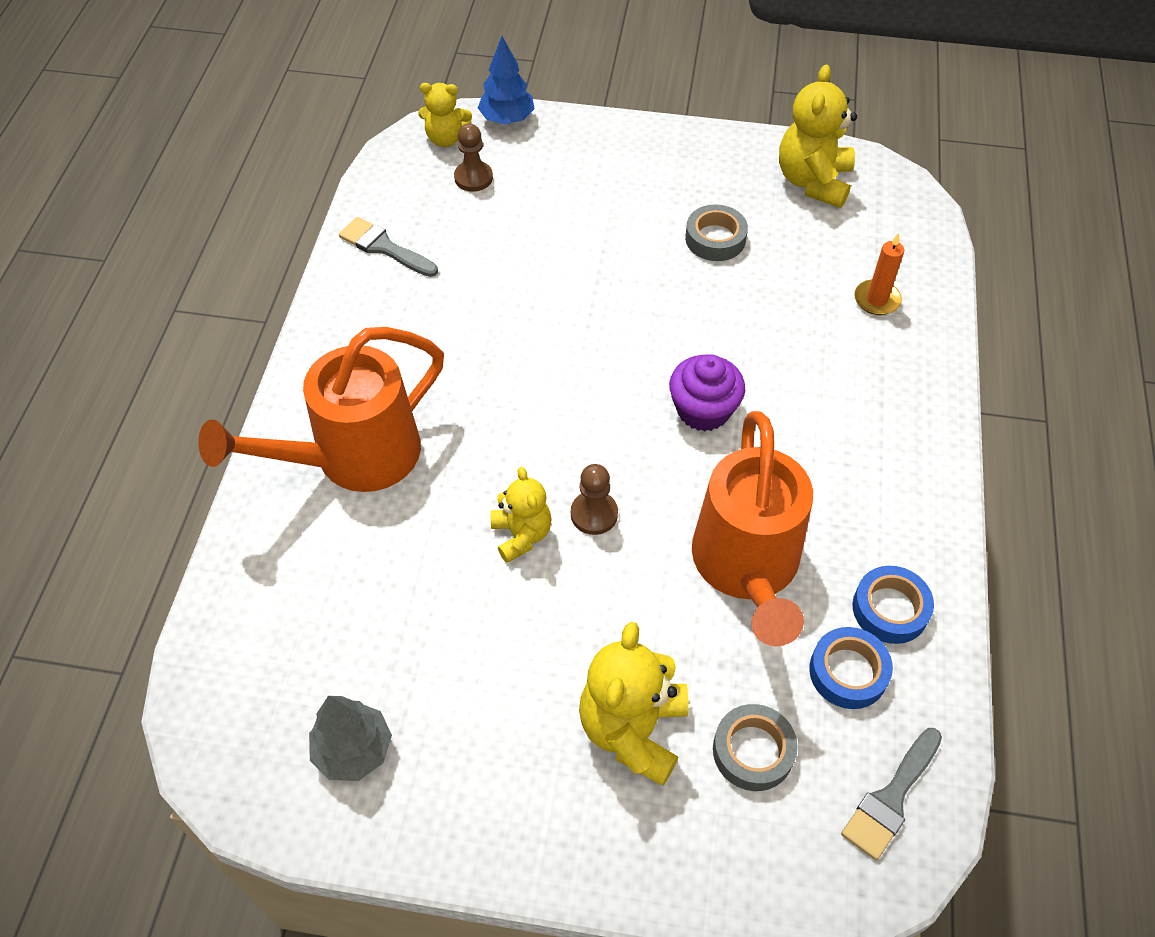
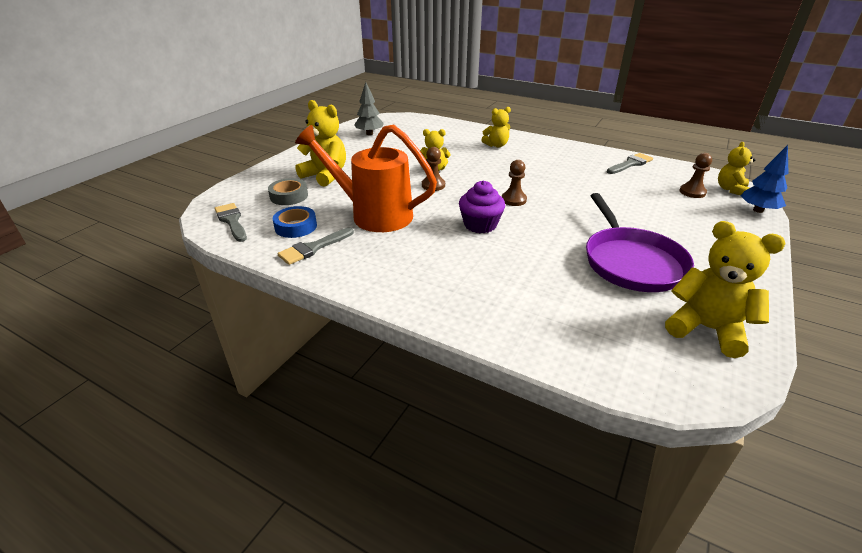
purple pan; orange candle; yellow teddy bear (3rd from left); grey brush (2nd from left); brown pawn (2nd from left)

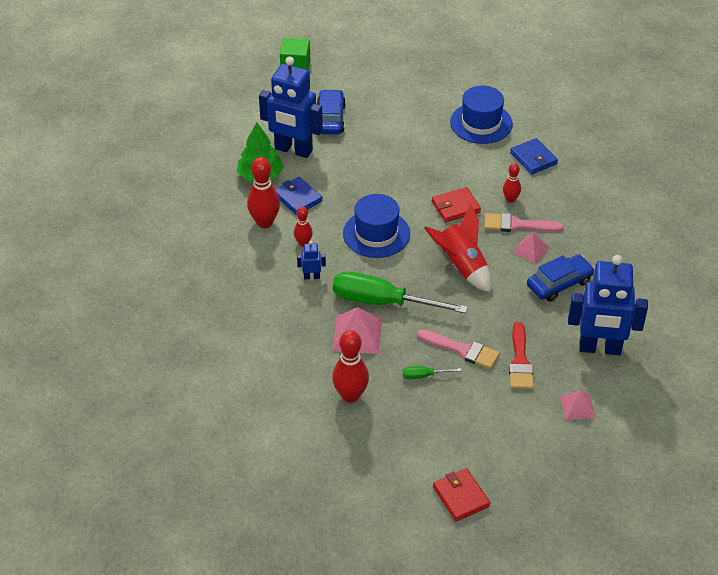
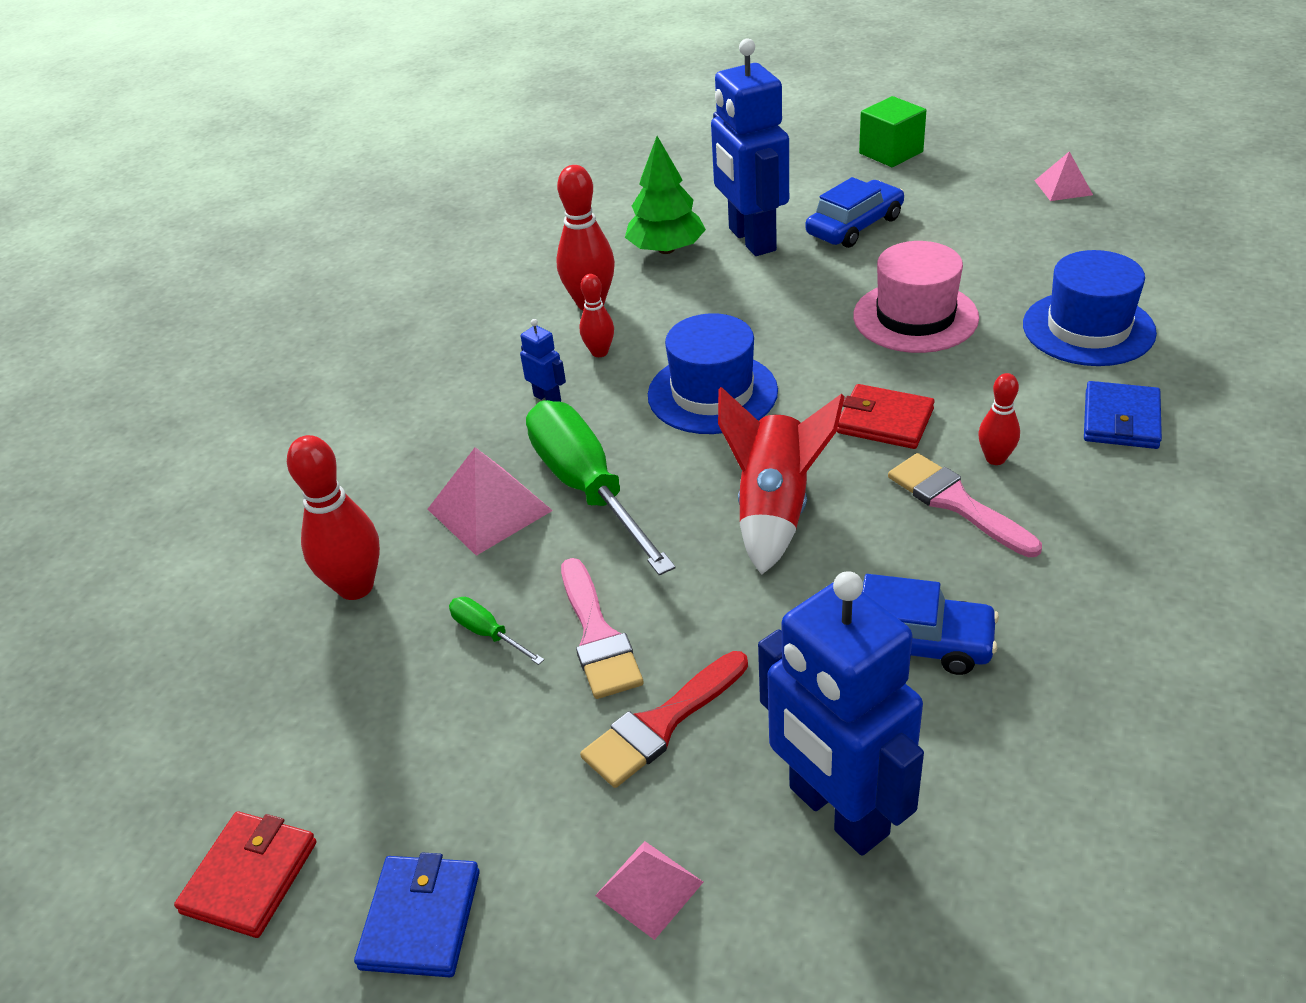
blue wallet (1st from left); pink pyramid (3rd from left); pink hat

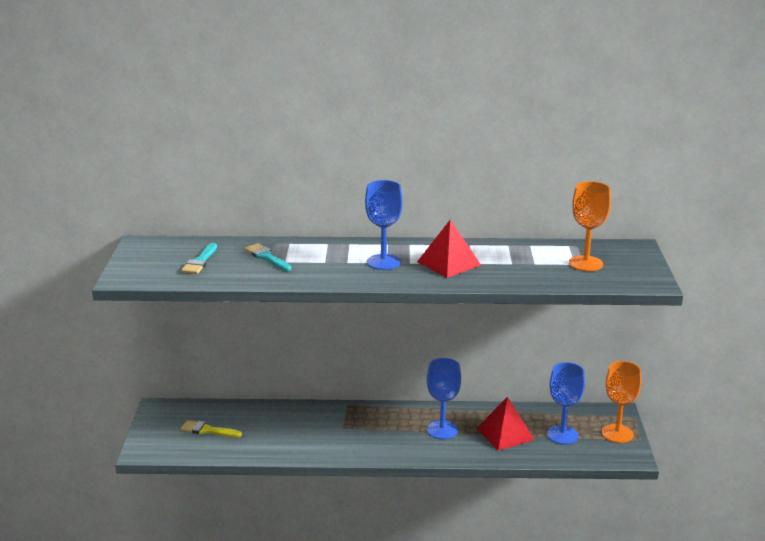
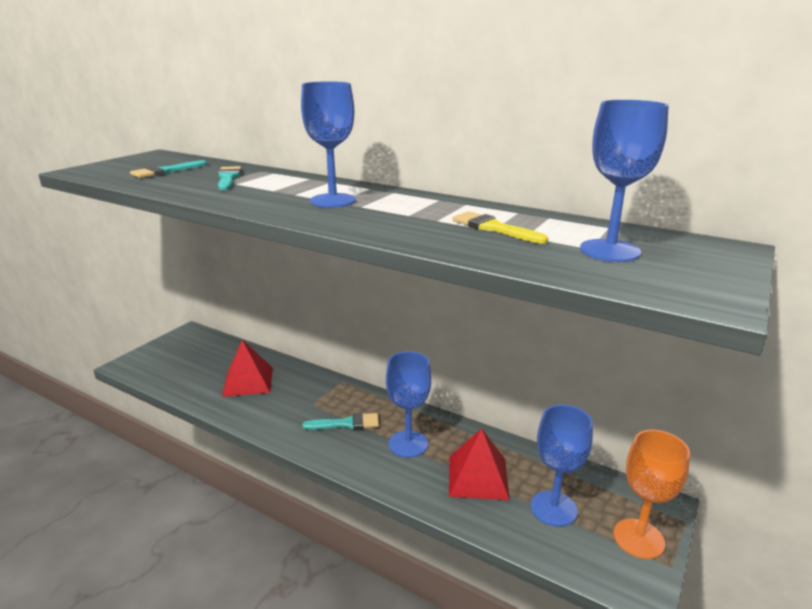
blue goblet (4th from left); red pyramid (1st from left); yellow brush; turquoise brush (3rd from left)

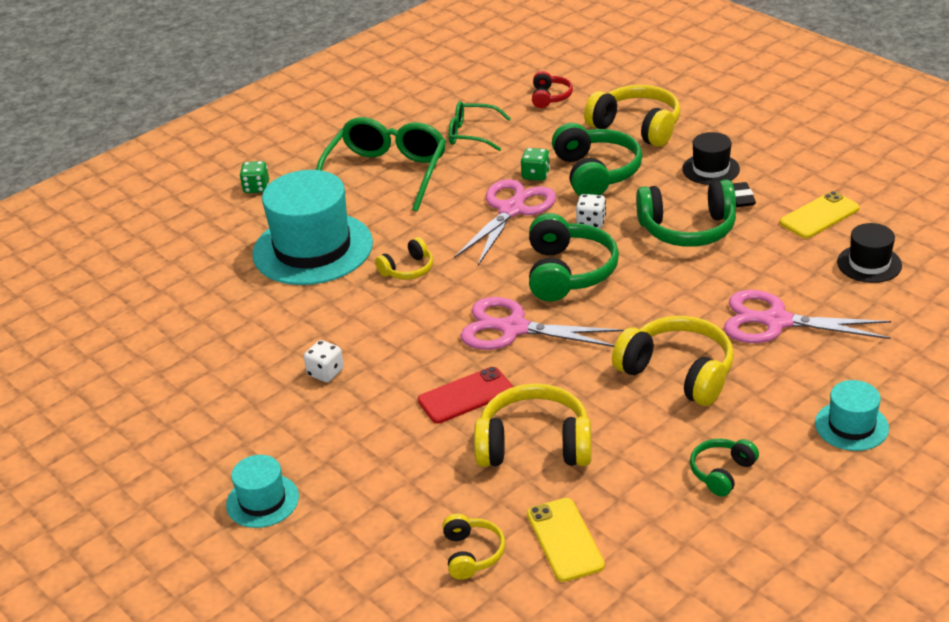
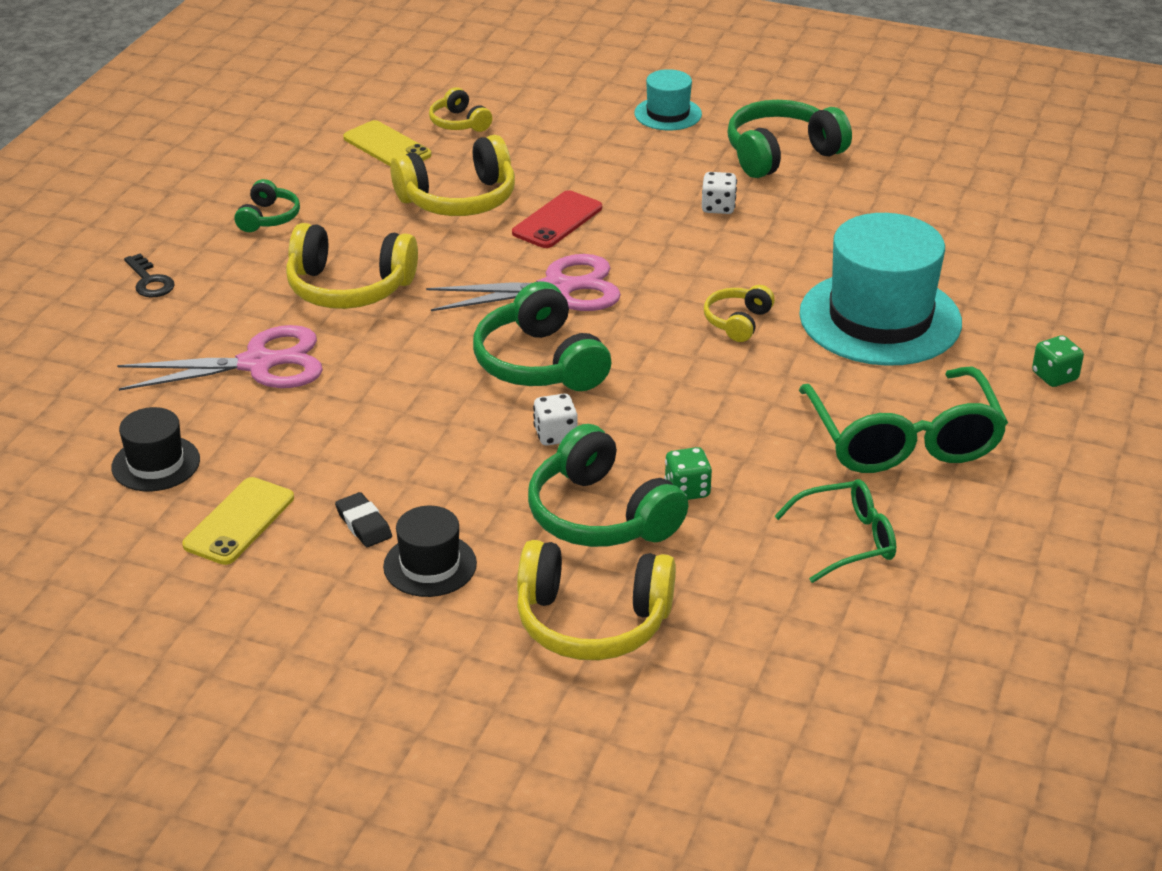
red headphones; pink scissors (1st from left in the first image); green headphones (4th from left); black key

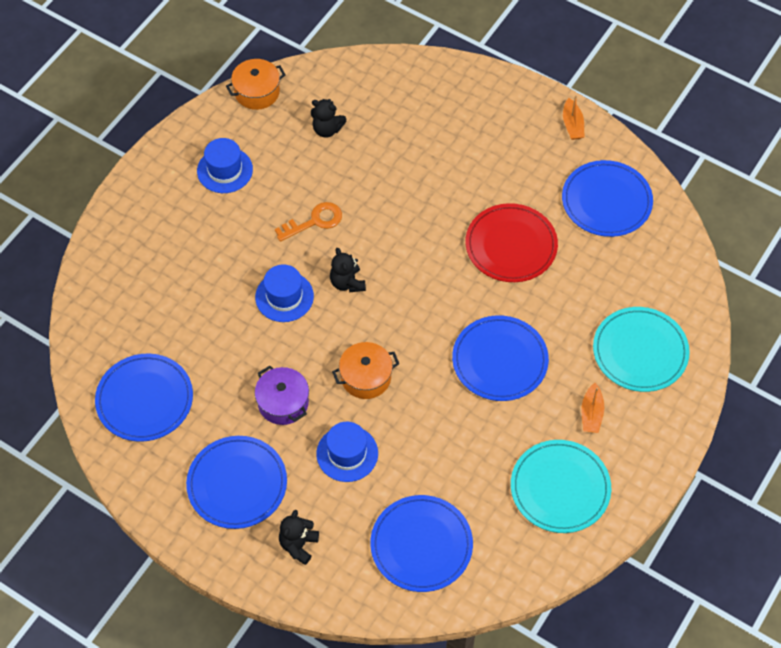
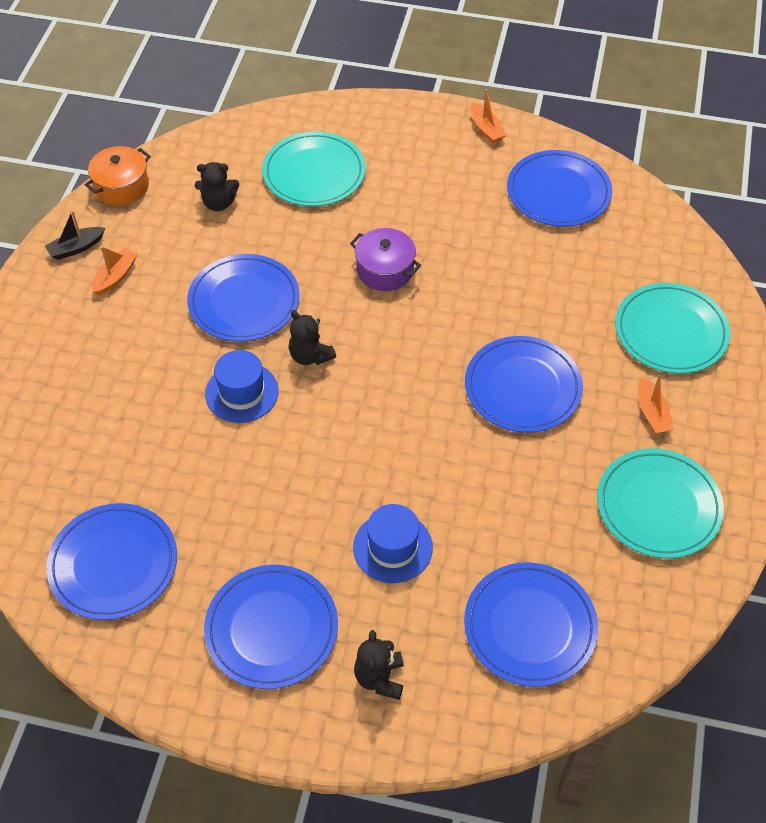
orange boat (1st from left); blue plate (2nd from left); red plate; orange pot (2nd from left in the first image); purple pot; turquoise plate (1st from left); black boat

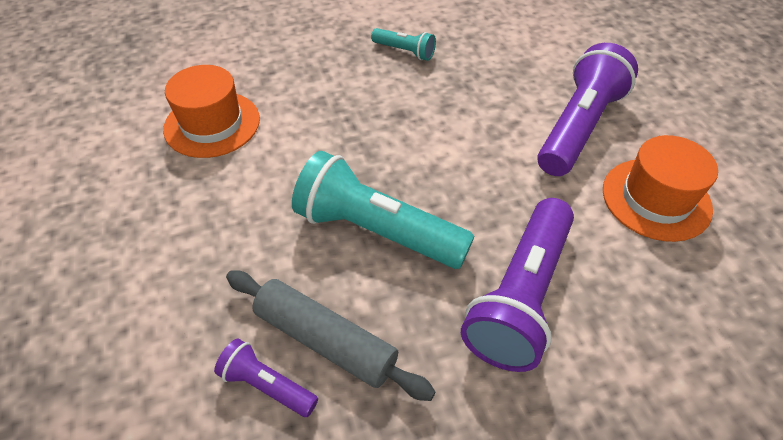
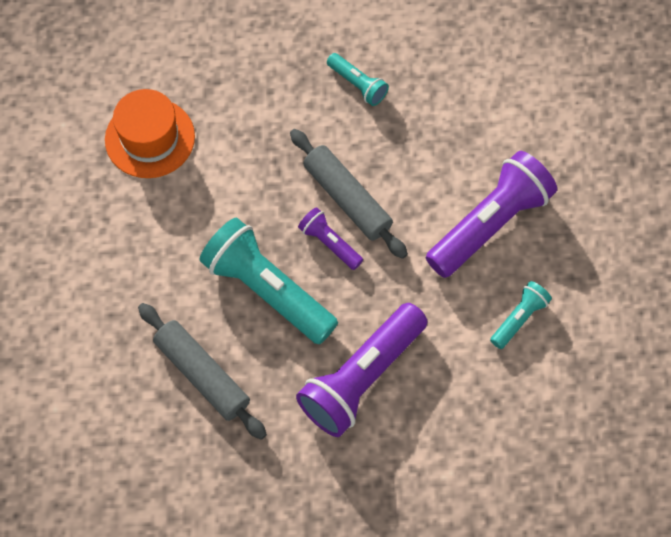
turquoise flashlight (3rd from left); purple flashlight (1st from left); grey rolling pin (2nd from left)

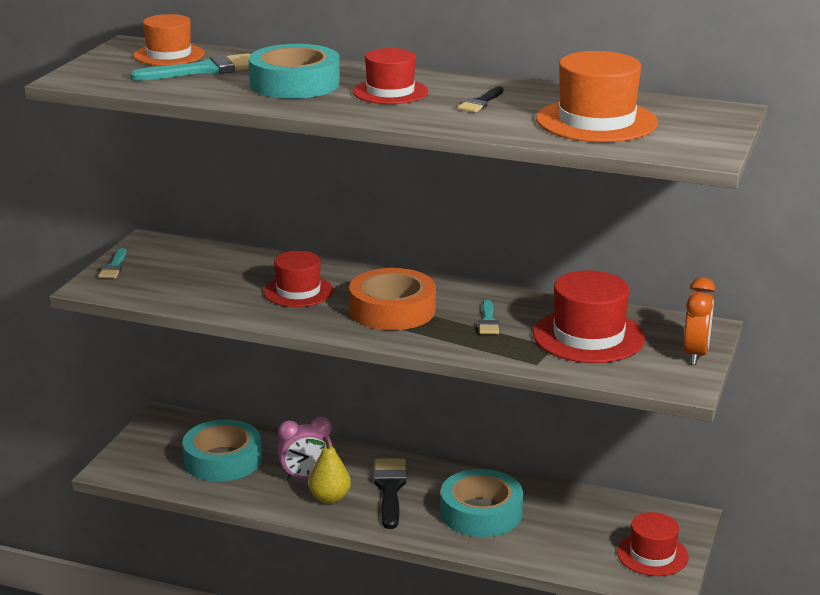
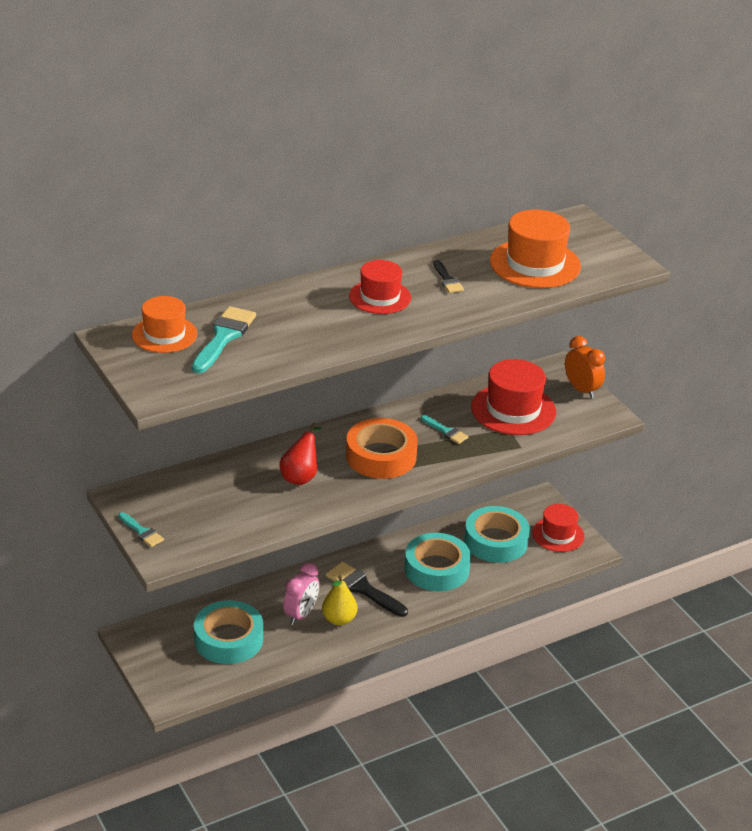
turquoise tape (3rd from left); red pear

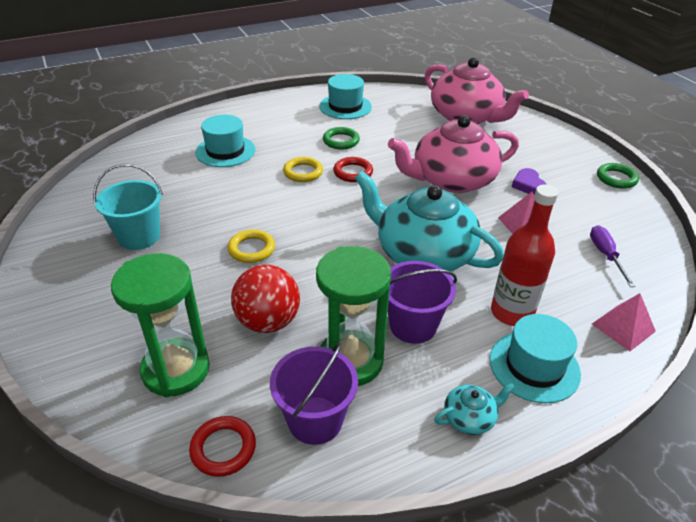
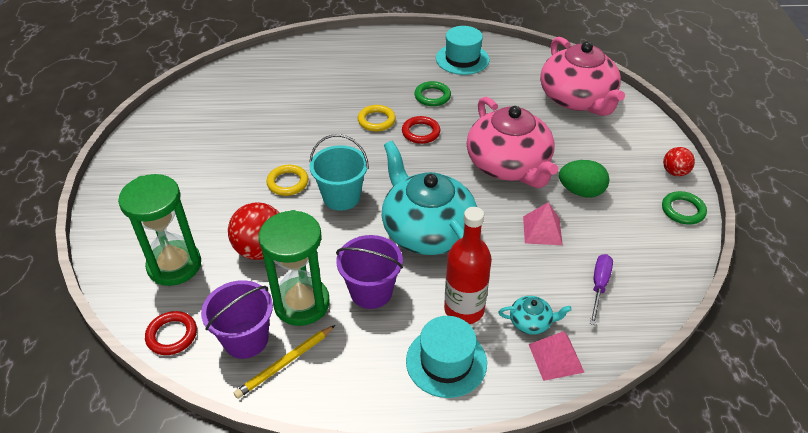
turquoise hat (1st from left in the first image); pink teapot (1st from left); turquoise bucket; green egg; turquoise teapot (2nd from left); red ball (2nd from left); yellow pencil

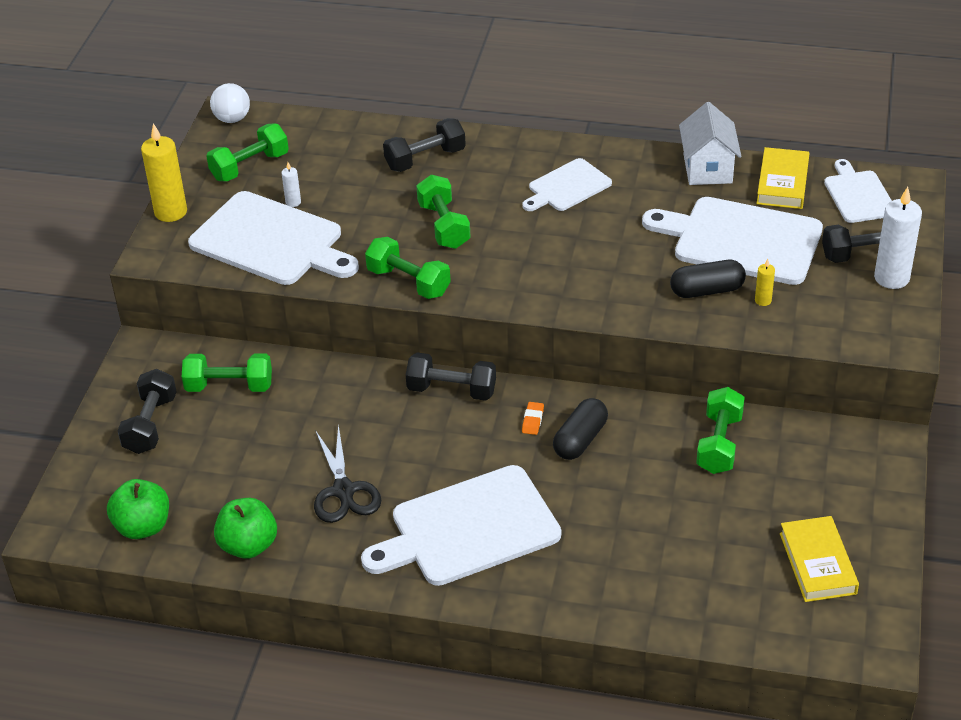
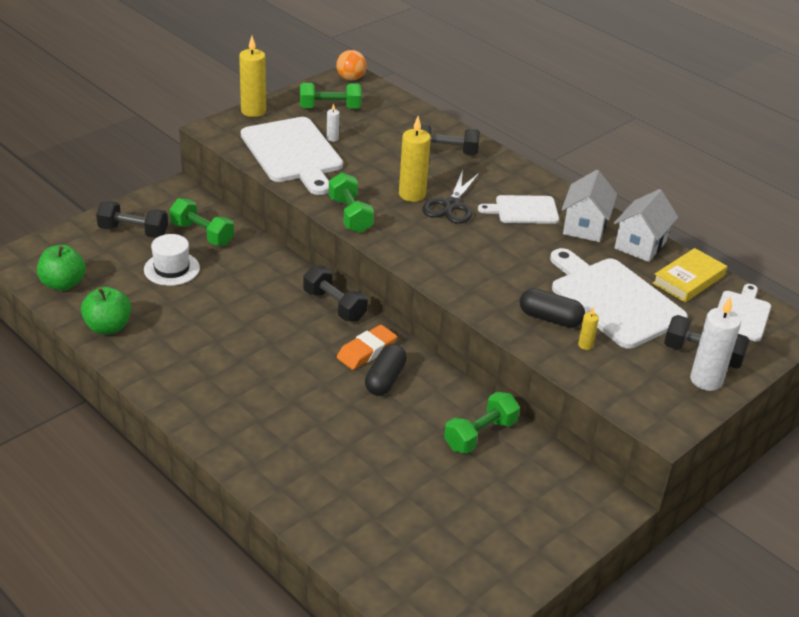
orange ball; yellow candle (2nd from left); black dumbbell (1st from left); black capsule (1st from left); orange eraser; black scissors; white cutting board (2nd from left in the first image); yellow book (2nd from left in the first image); white house (1st from left); white hat

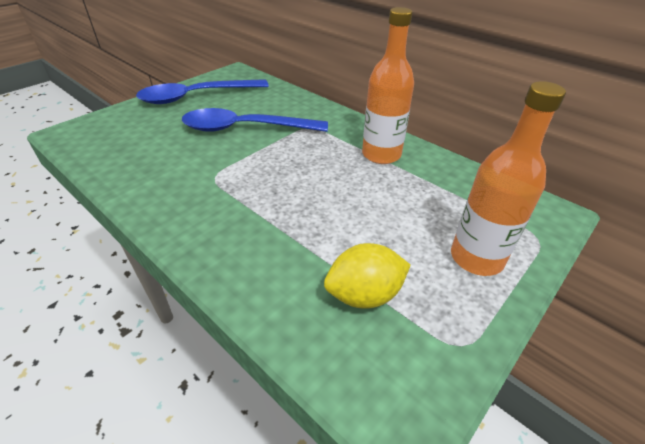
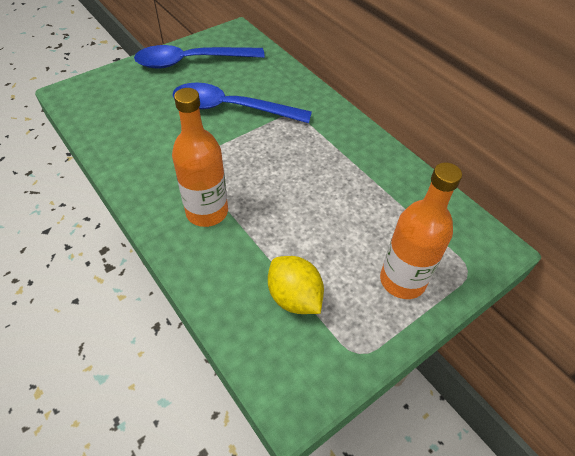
orange bottle (1st from left); yellow lemon

